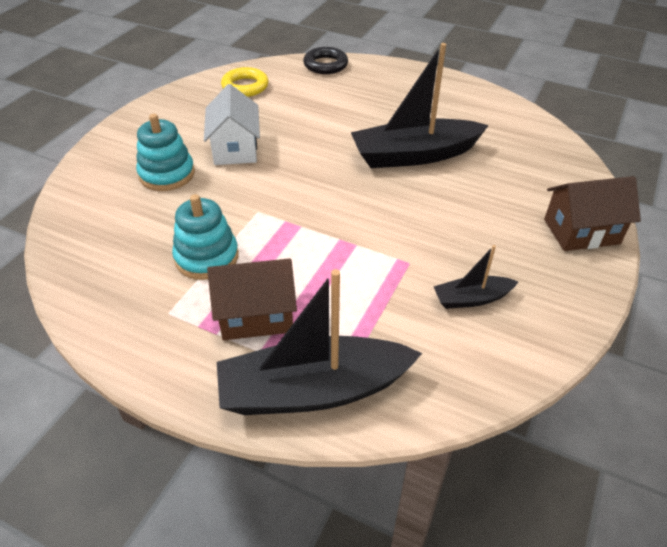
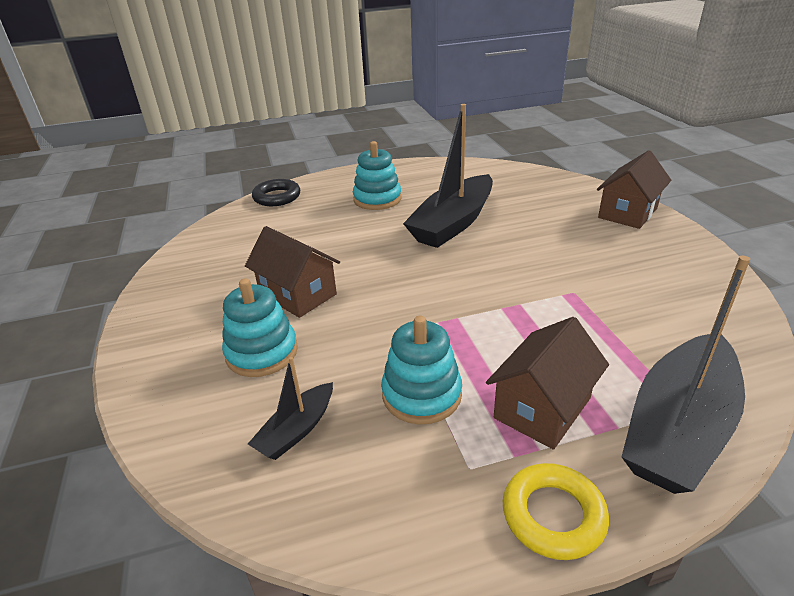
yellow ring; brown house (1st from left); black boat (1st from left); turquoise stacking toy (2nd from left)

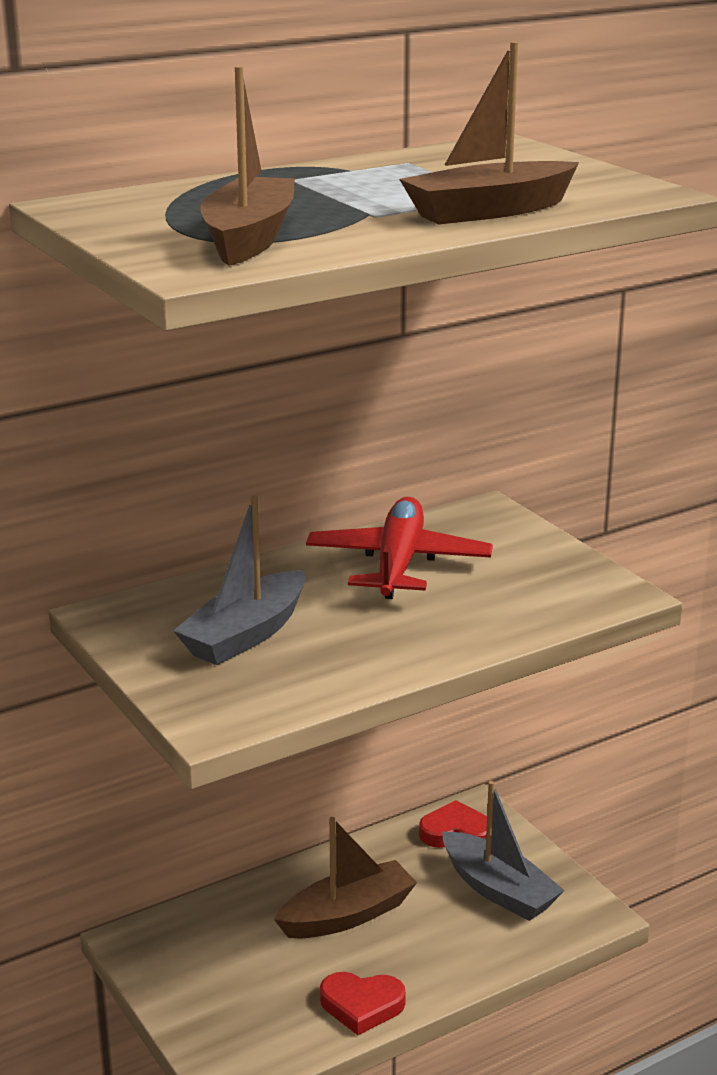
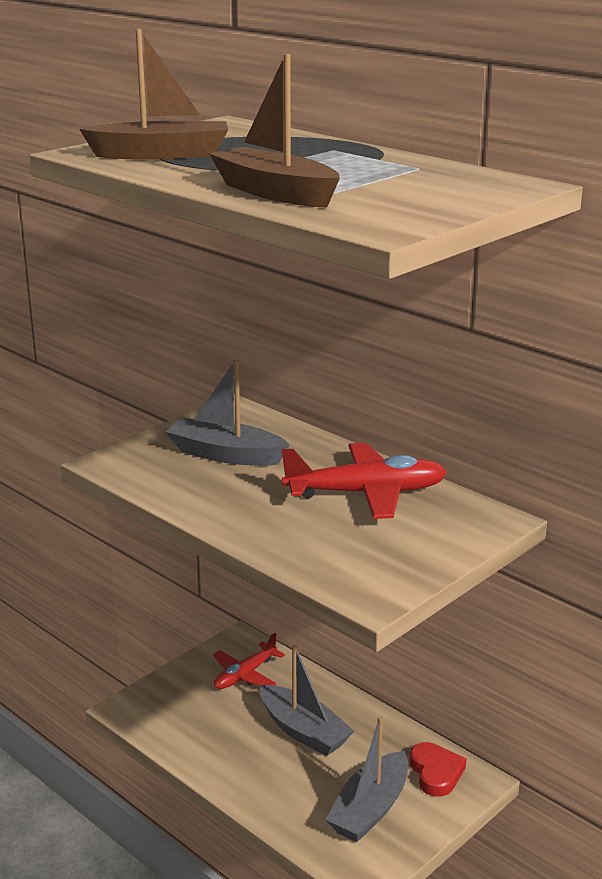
grey boat (2nd from left); red heart (1st from left in the first image); red plane (1st from left)

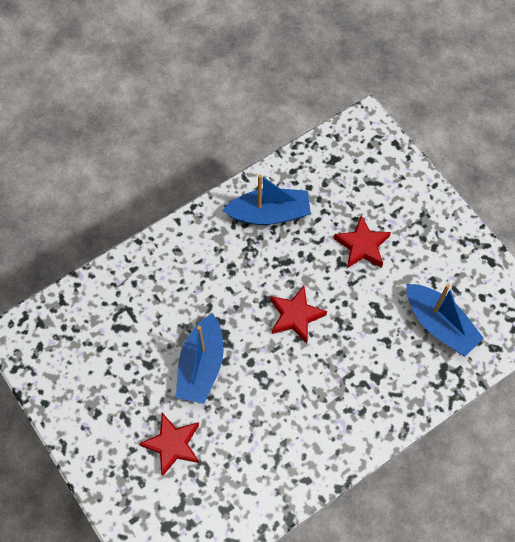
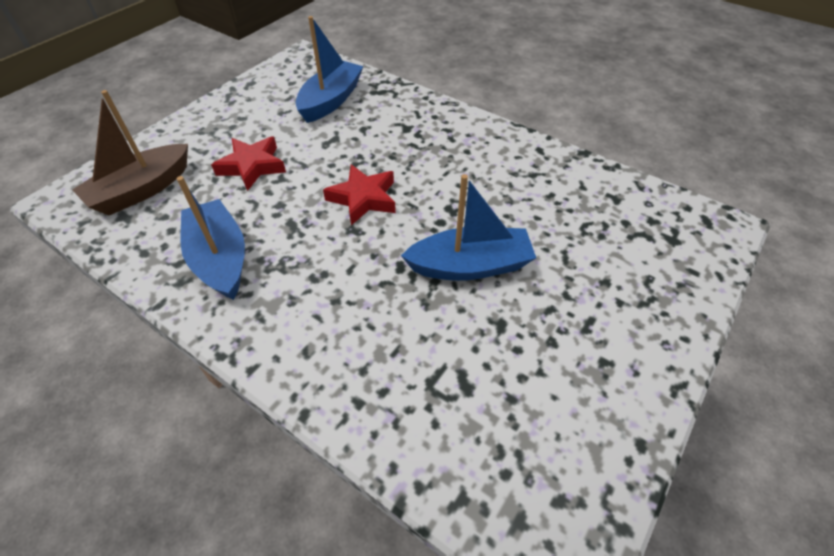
red star (1st from left in the first image); brown boat

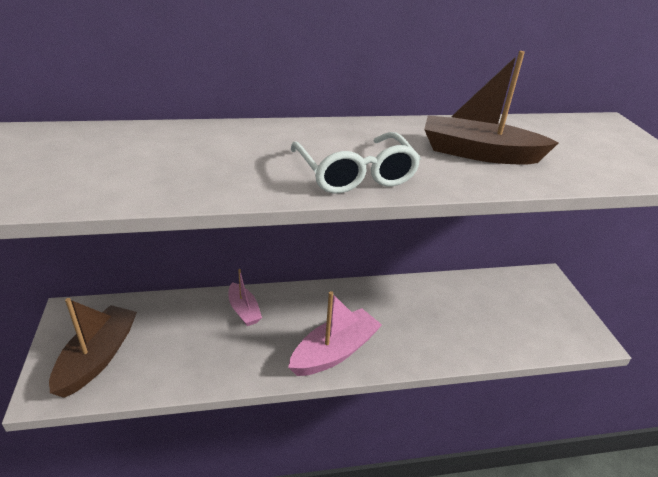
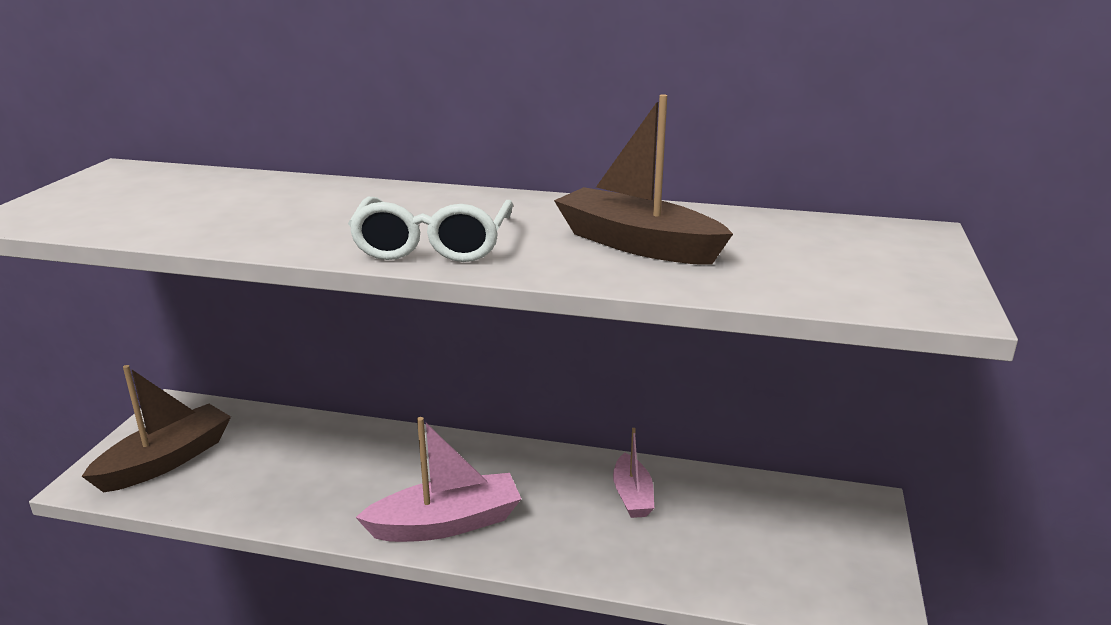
pink boat (2nd from left)

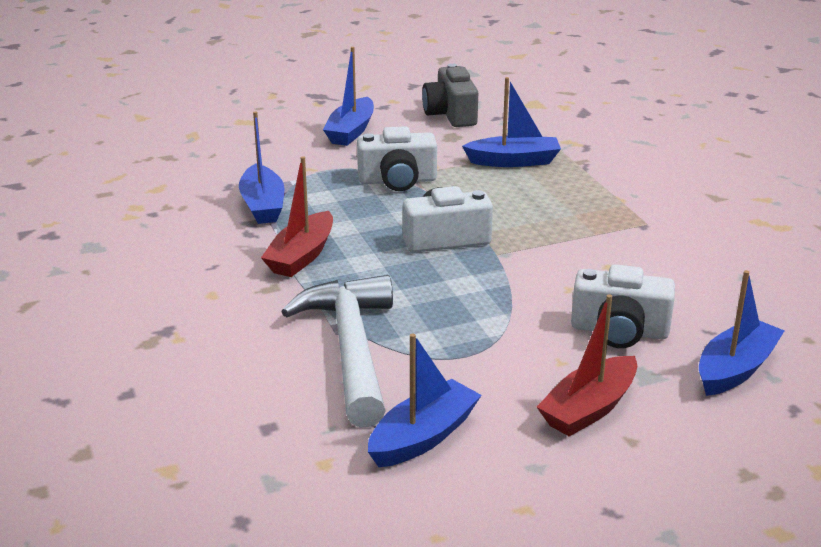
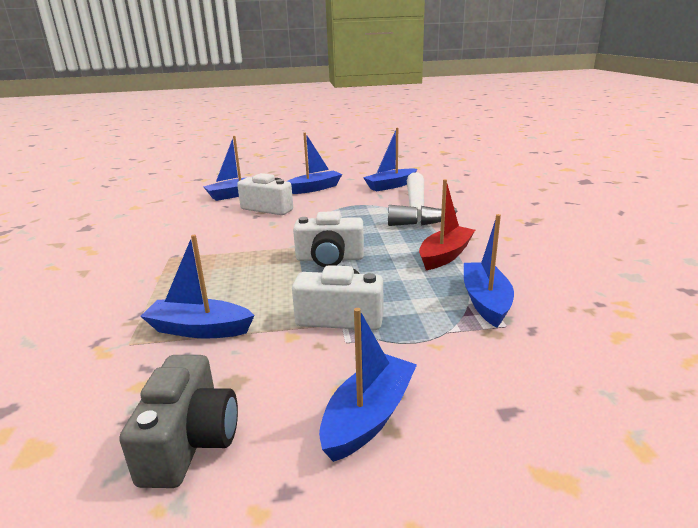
blue boat (3rd from left)

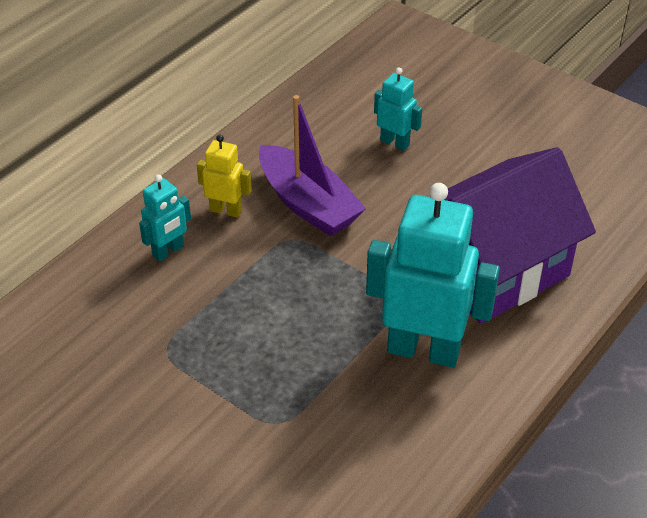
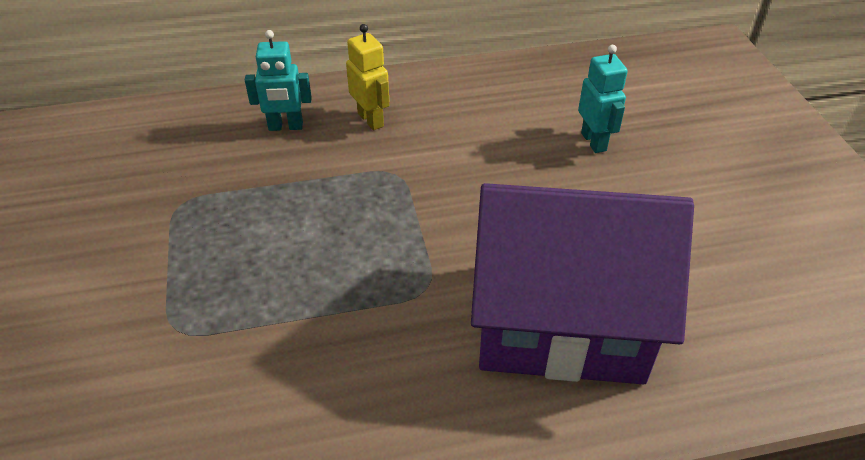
purple boat; turquoise robot (3rd from left in the first image)

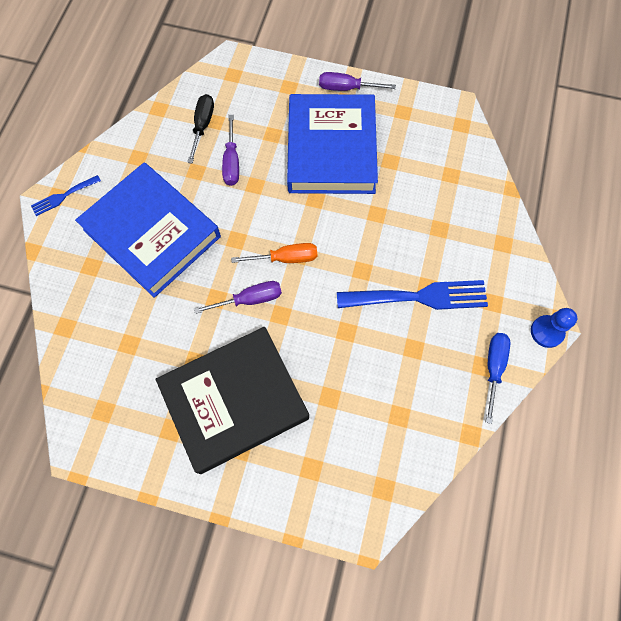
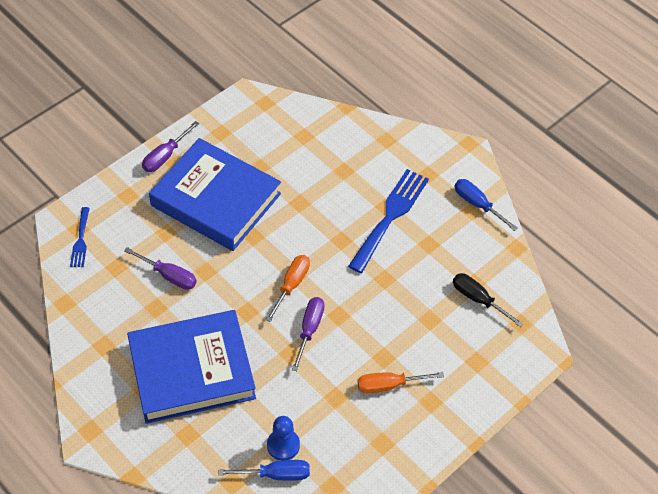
black screwdriver; blue fork (1st from left); blue pawn; orange screwdriver (2nd from left); blue screwdriver (1st from left)

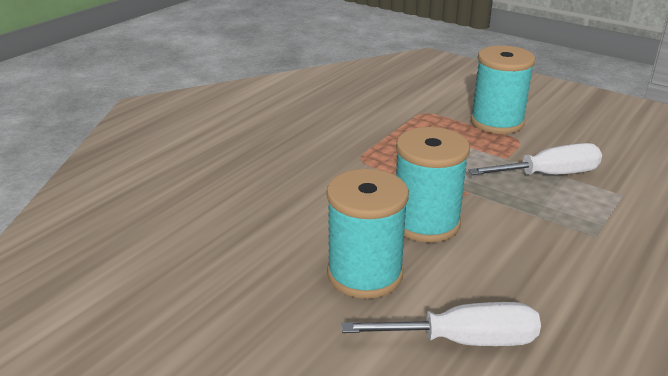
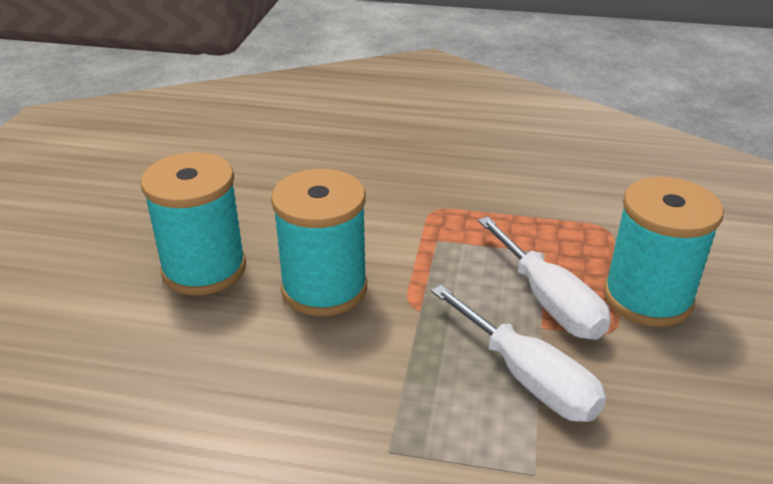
white screwdriver (2nd from left)

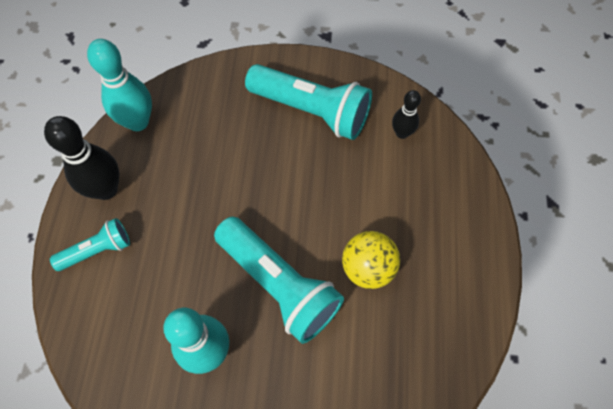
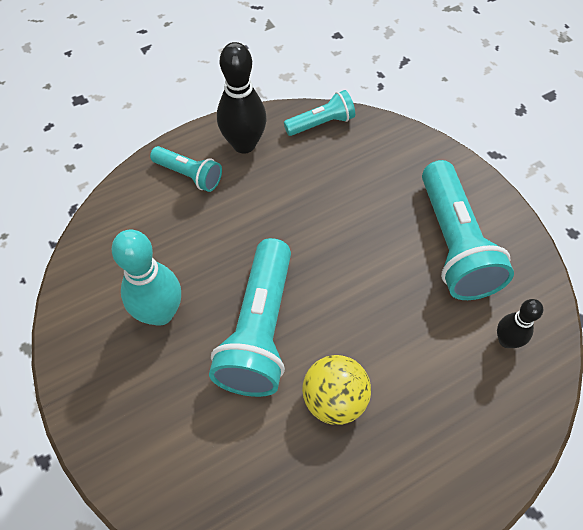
turquoise flashlight (3rd from left)

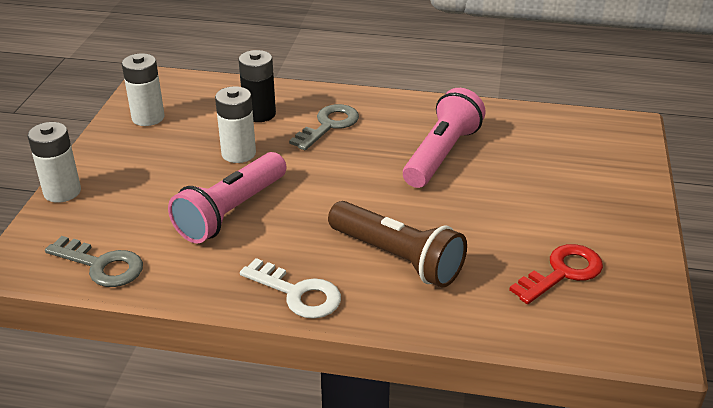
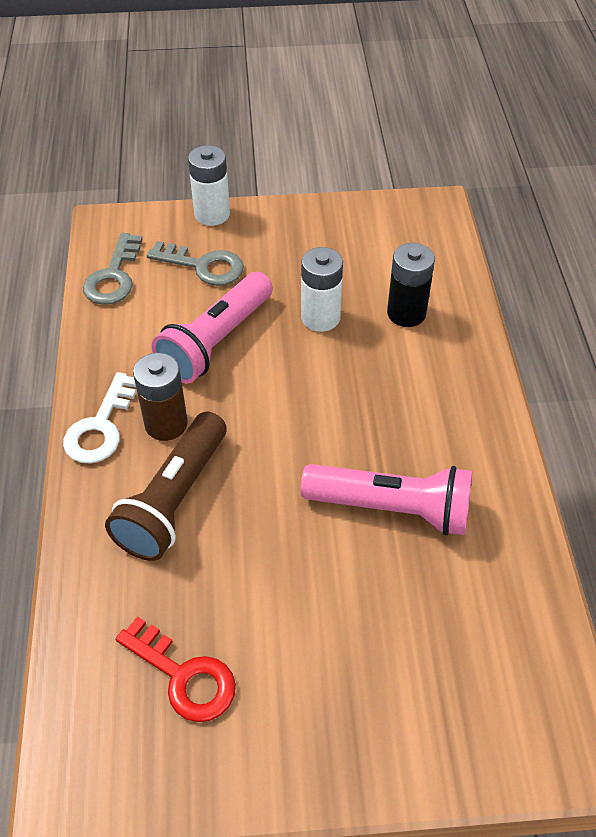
white battery (2nd from left in the first image); grey key (2nd from left); pink flashlight (1st from left); brown battery

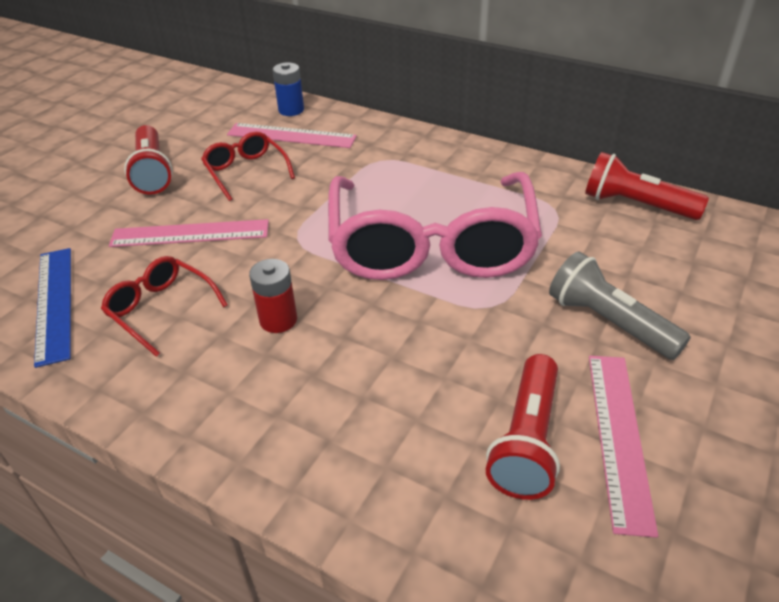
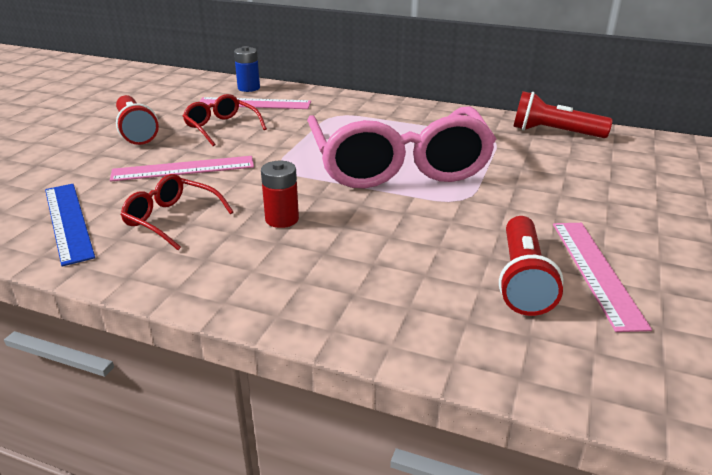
grey flashlight

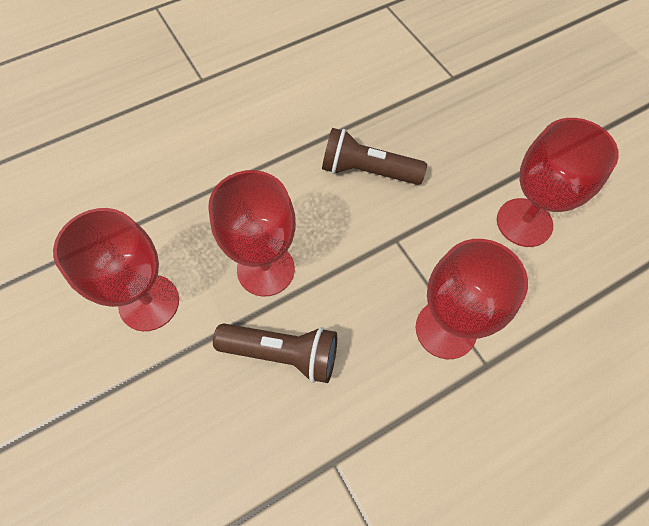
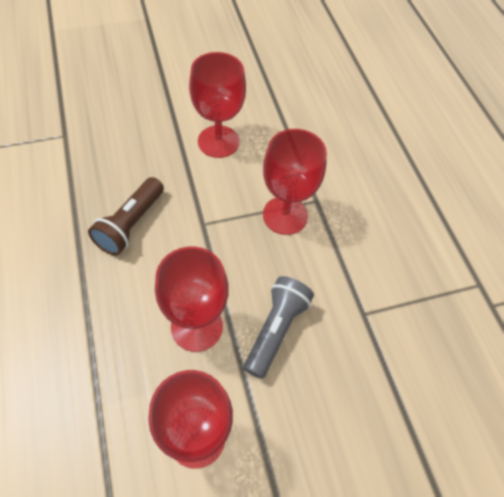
grey flashlight

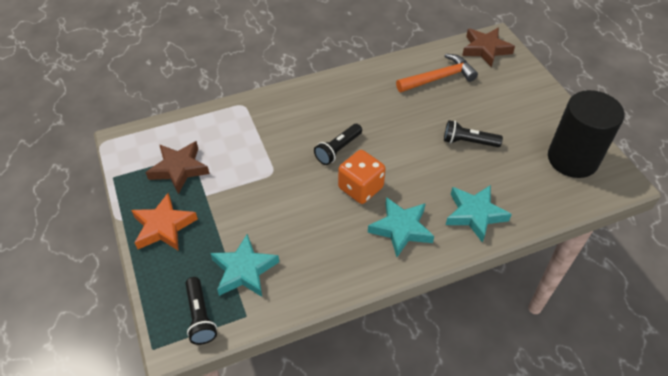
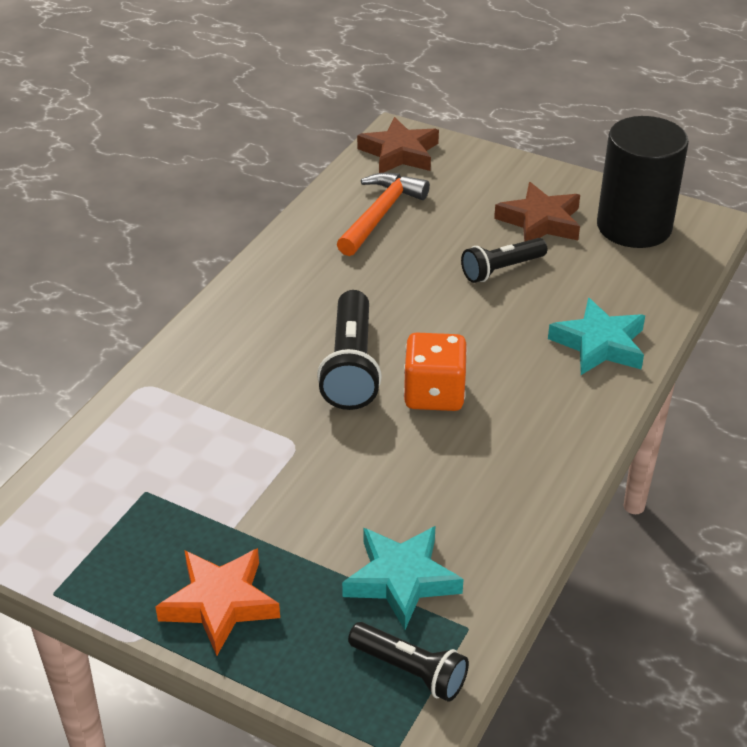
black flashlight (1st from left); brown star (2nd from left); turquoise star (2nd from left in the first image)

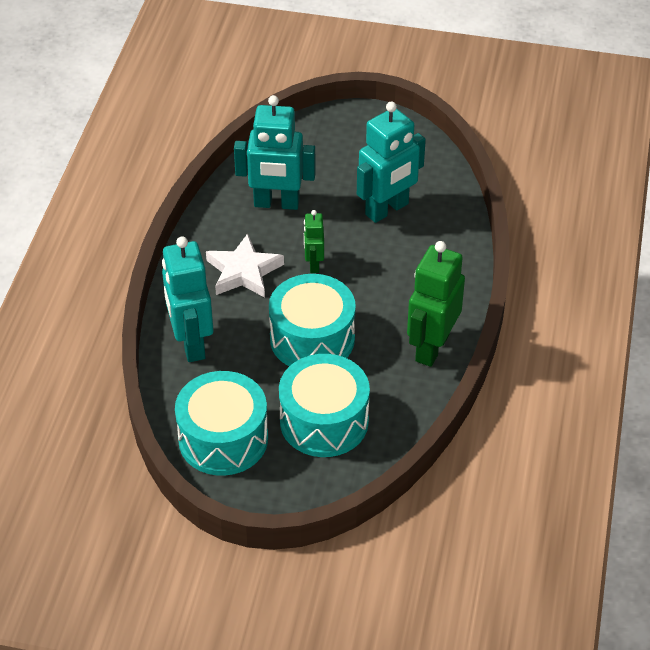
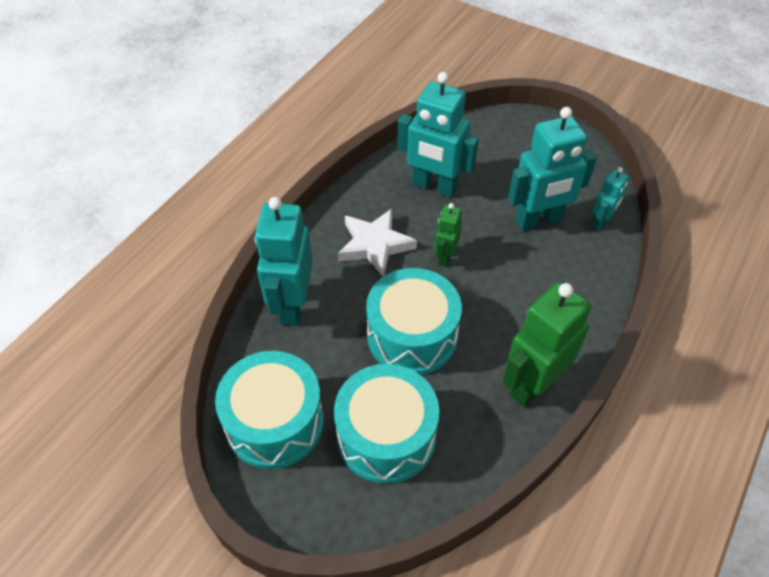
turquoise robot (4th from left)

